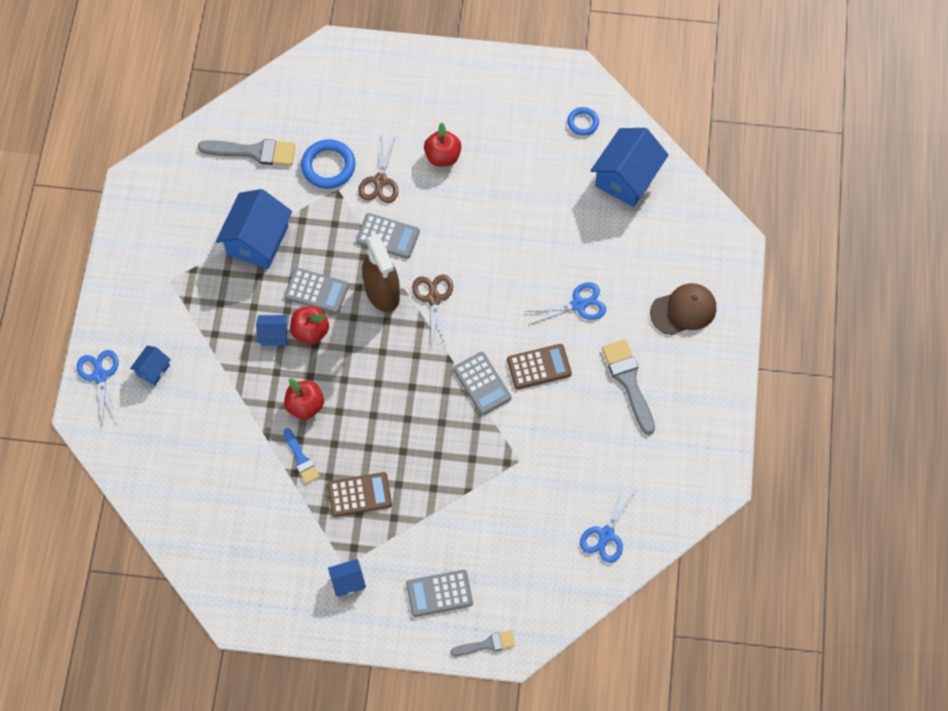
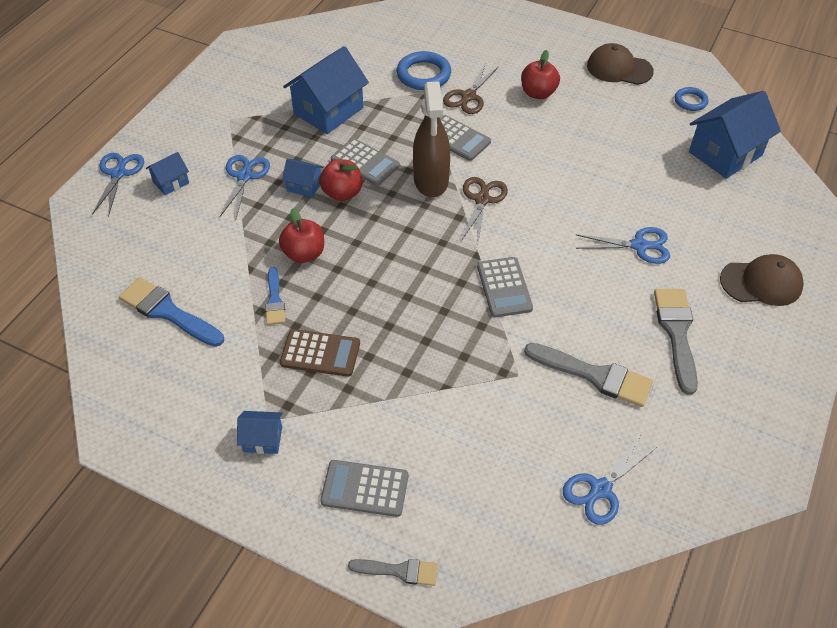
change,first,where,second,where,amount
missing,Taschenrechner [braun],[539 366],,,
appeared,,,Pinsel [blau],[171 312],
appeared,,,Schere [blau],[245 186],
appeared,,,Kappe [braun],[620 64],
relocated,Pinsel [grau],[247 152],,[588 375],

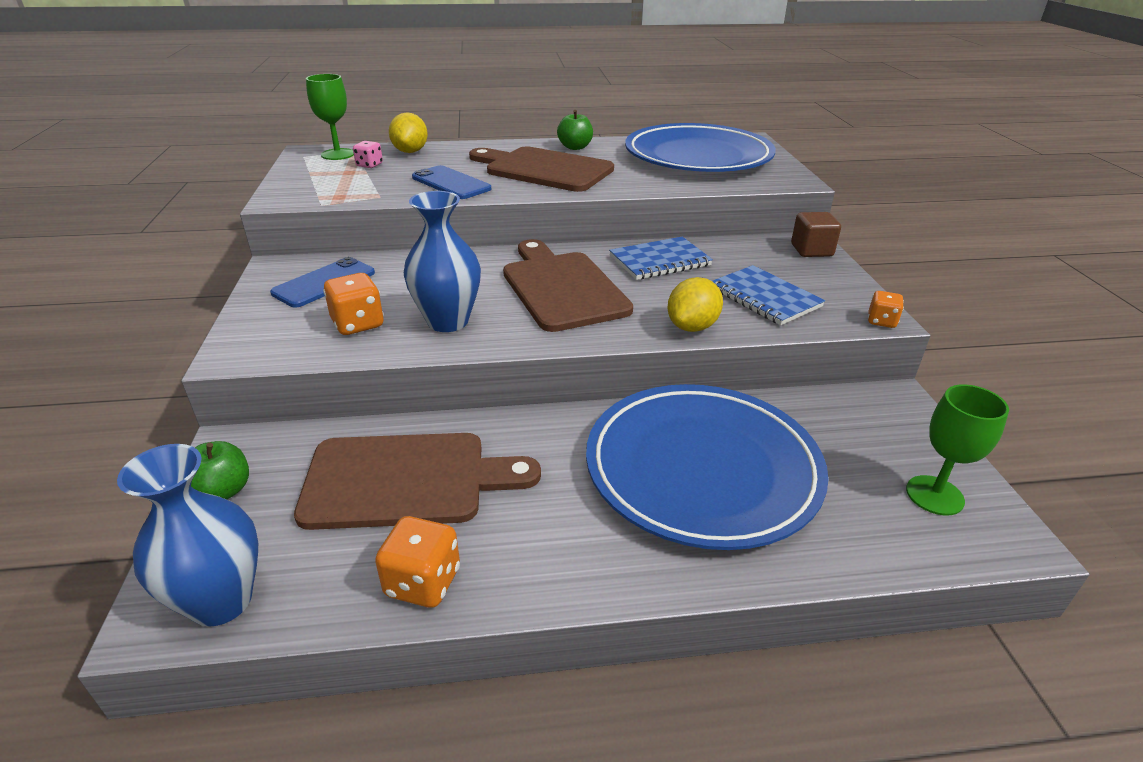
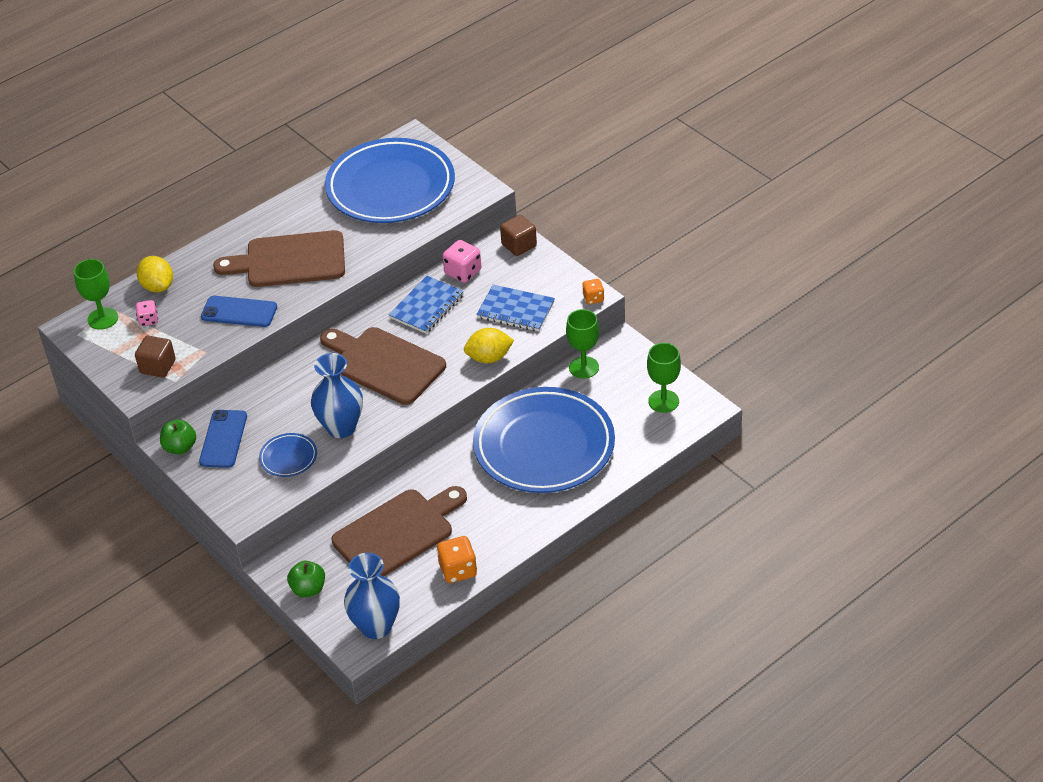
change,first,where,second,where,amount
appeared,,,Kubus [braun],[155 356],
appeared,,,Spielwürfel [rosa],[462 261],
appeared,,,Kelch [grün],[582 343],
relocated,Apfel [grün],[575 130],,[178 436],
exchanged,Spielwürfel [orange],[353 304],Teller [blau],[288 455],
spun,Zitrone [gelb],[695 304],,[489 345],75 degrees clockwise

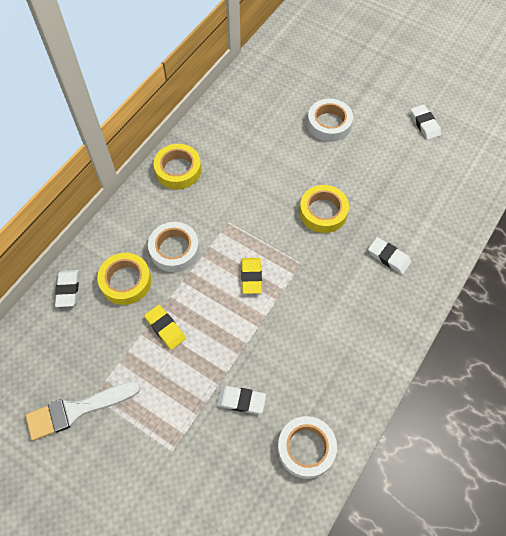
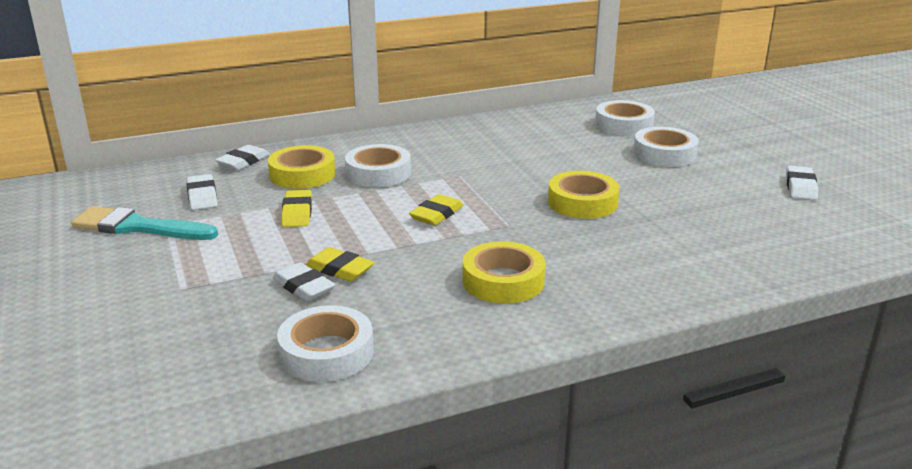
change,first,where,second,where,amount
appeared,,,Radiergummi [gelb],[340 264],
appeared,,,Klebeband [weiß],[625 118],
relocated,Klebeband [gelb],[177 166],,[503 272],
relocated,Radiergummi [weiß],[389 256],,[202 192],
colour,Pinsel [weiß],[83 411],Pinsel [türkis],[144 223],

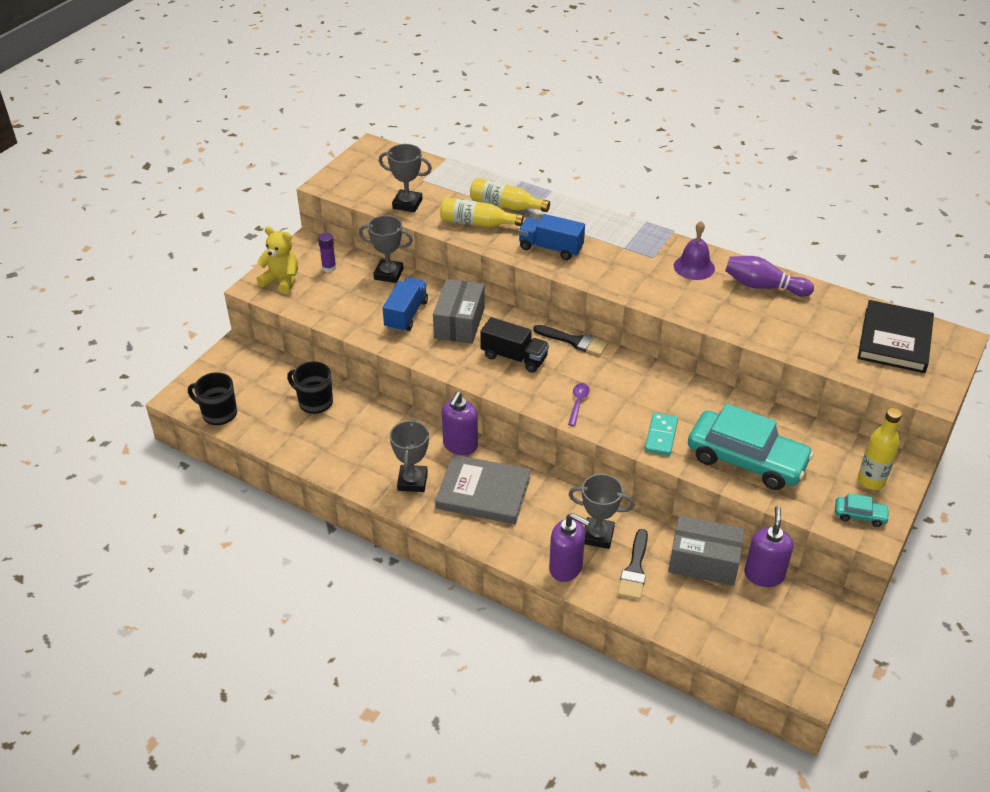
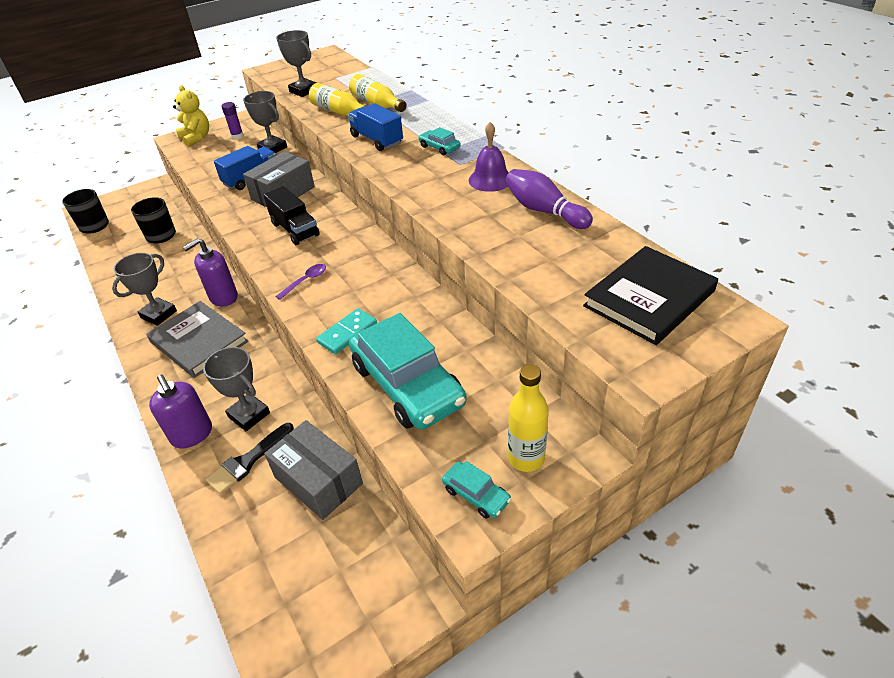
change,first,where,second,where,amount
missing,Pinsel [schwarz],[570 340],,,
missing,Seifenspender [lila],[769 546],,,
appeared,,,Auto [türkis],[440 141],

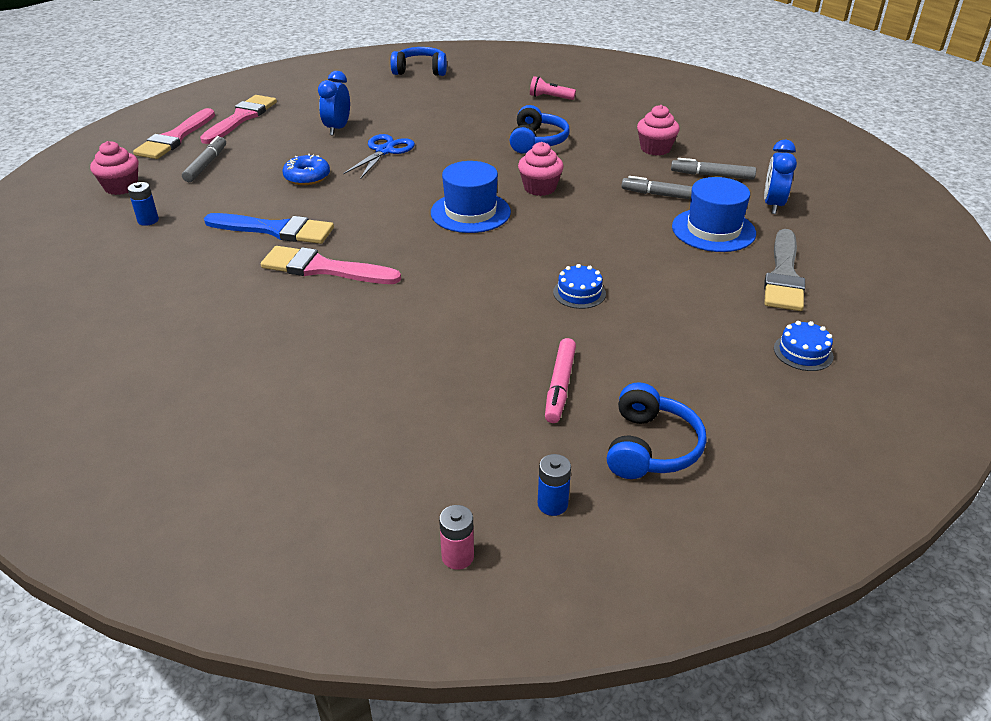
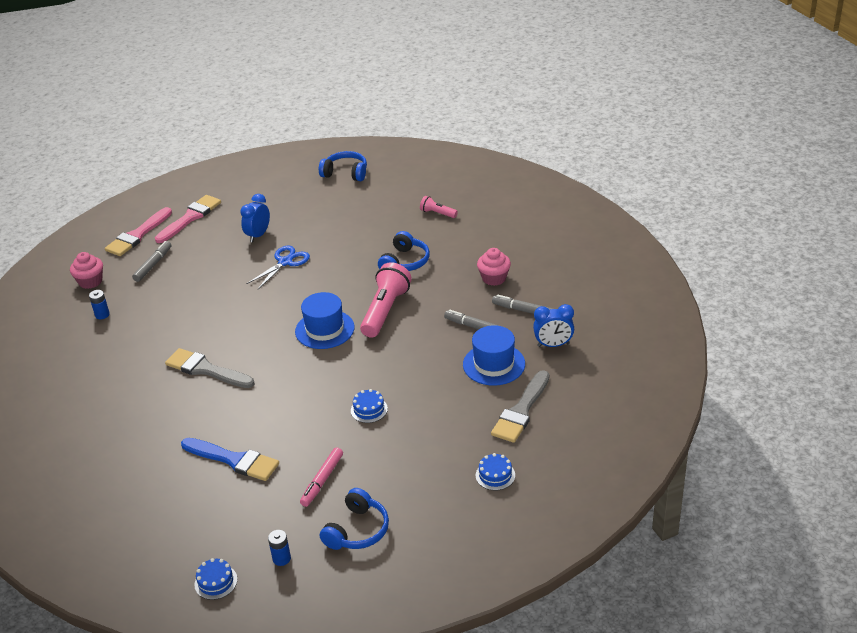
change,first,where,second,where,amount
missing,Donut [blau],[306 169],,,
relocated,Pinsel [blau],[269 228],,[230 459],
exchanged,Batterie [rosa],[456 537],Kuchen [blau],[215 579],
exchanged,Muffin [rosa],[541 169],Taschenlampe [rosa],[386 300],
colour,Pinsel [rosa],[331 265],Pinsel [grau],[209 368],
spun,Wecker [blau],[780 177],,[553 325],120 degrees counterclockwise

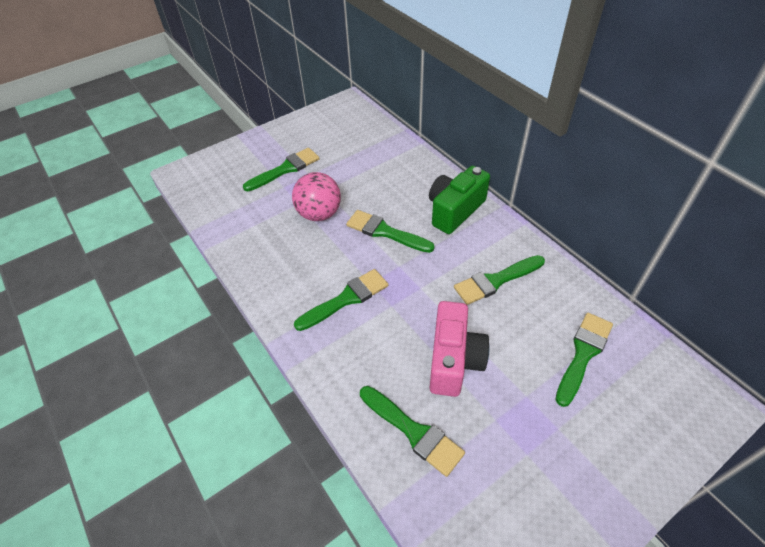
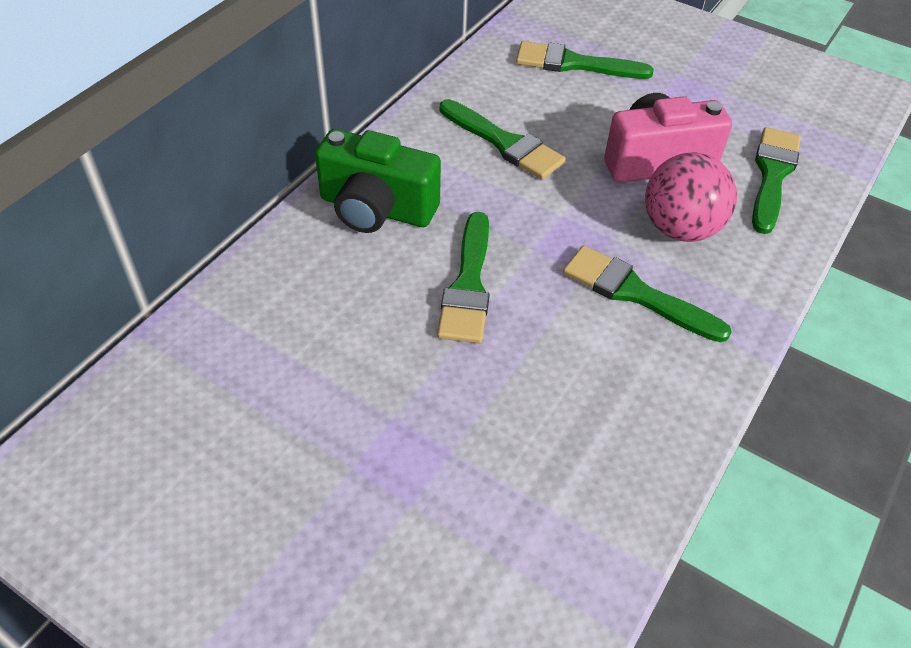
change,first,where,second,where,amount
missing,Pinsel [grün],[281 169],,,
relocated,Ball [rosa],[316 196],,[691 197],

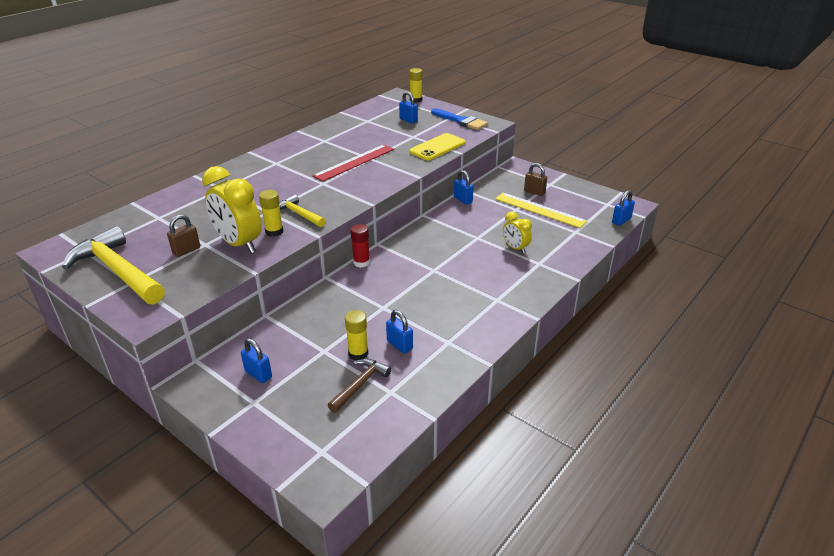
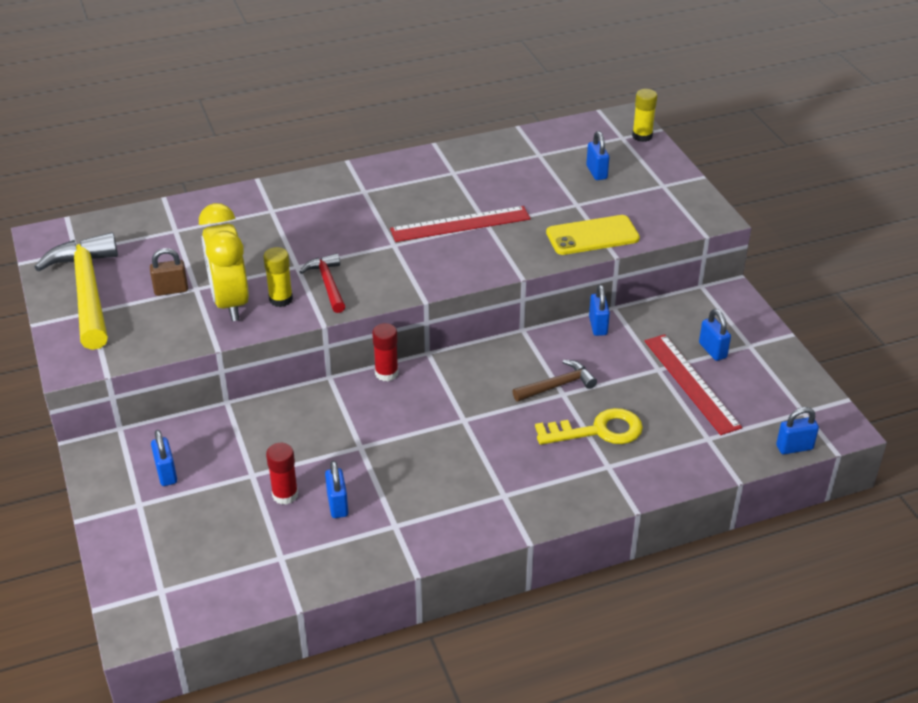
change,first,where,second,where,amount
missing,Pinsel [blau],[459 119],,,
relocated,Hammer [braun],[359 385],,[555 381],
exchanged,Wecker [gelb],[517 232],Schlüssel [gelb],[589 426],
colour,Hammer [gelb],[302 210],Hammer [rot],[323 283],
colour,Klebestift [gelb],[356 335],Klebestift [rot],[282 474],
colour,Lineal [gelb],[541 210],Lineal [rot],[693 384],
colour,Vorhängeschloss [braun],[535 179],Vorhängeschloss [blau],[715 335],

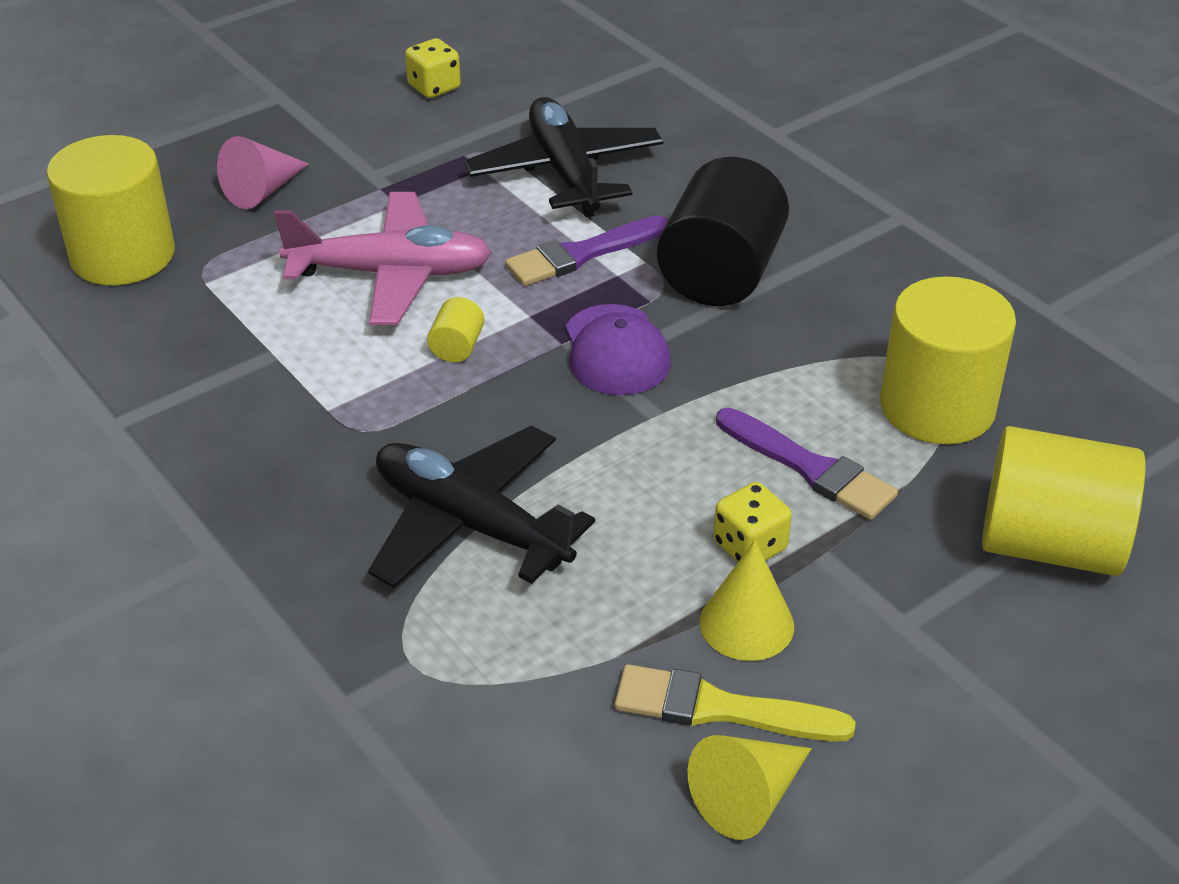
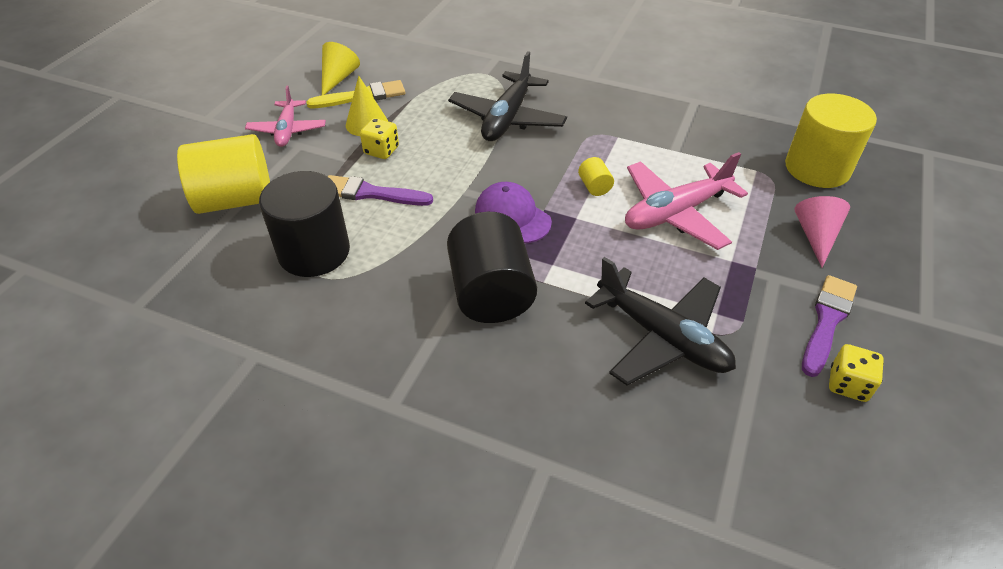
change,first,where,second,where,amount
appeared,,,Flugzeug [rosa],[285 116],
relocated,Pinsel [lila],[586 251],,[829 326],
colour,Vollzylinder [gelb],[948 360],Vollzylinder [schwarz],[304 224],
spun,Flugzeug [schwarz],[481 506],,[507 96],105 degrees clockwise

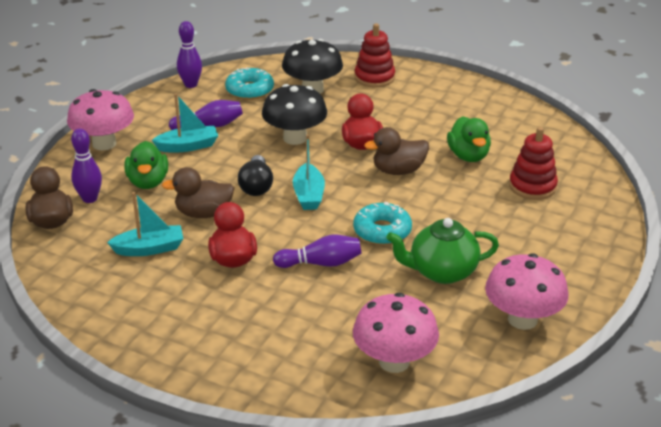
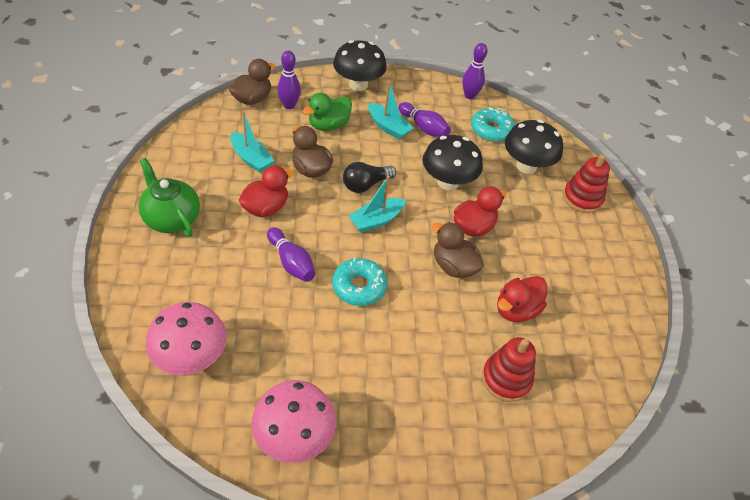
change,first,where,second,where,amount
relocated,Teekanne [grün],[442 251],,[169 197],
colour,Pilz [rosa],[100 119],Pilz [schwarz],[360 65],
colour,Ente [grün],[469 139],Ente [rot],[522 299],

